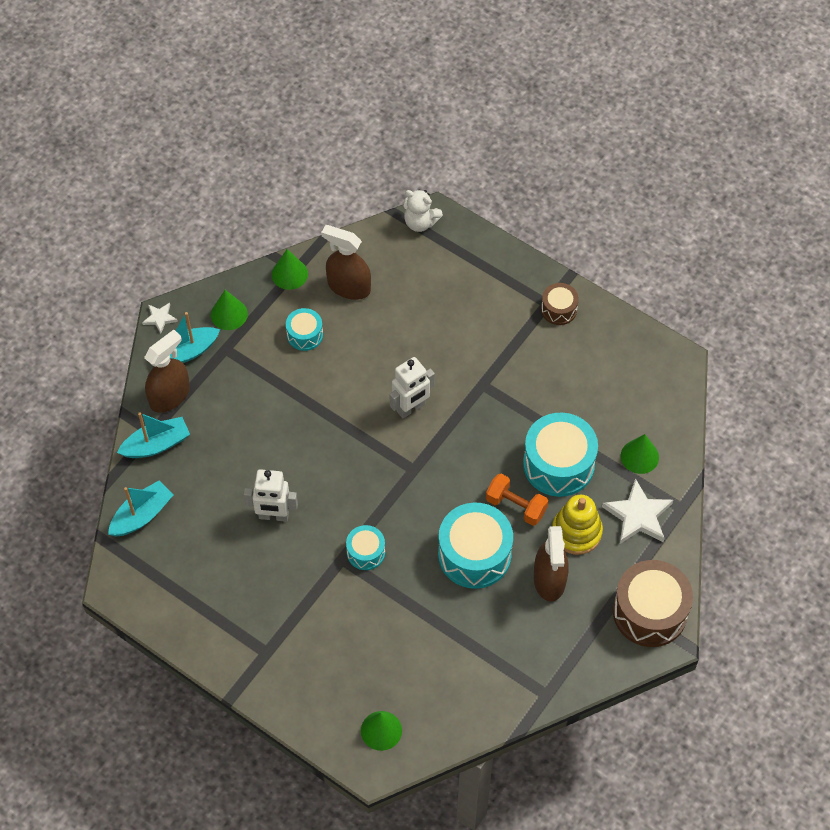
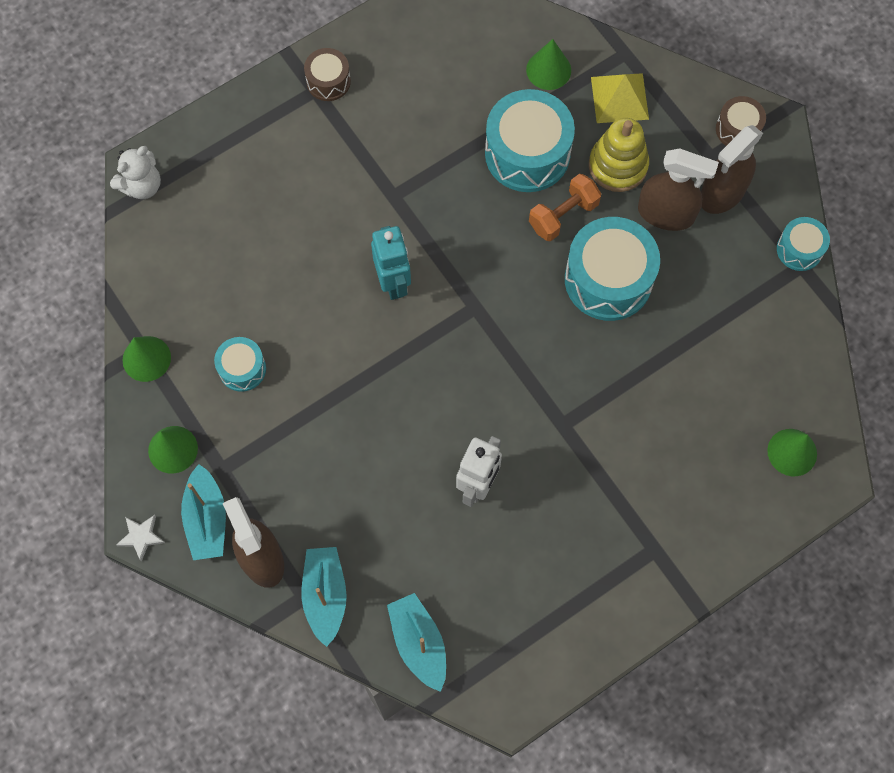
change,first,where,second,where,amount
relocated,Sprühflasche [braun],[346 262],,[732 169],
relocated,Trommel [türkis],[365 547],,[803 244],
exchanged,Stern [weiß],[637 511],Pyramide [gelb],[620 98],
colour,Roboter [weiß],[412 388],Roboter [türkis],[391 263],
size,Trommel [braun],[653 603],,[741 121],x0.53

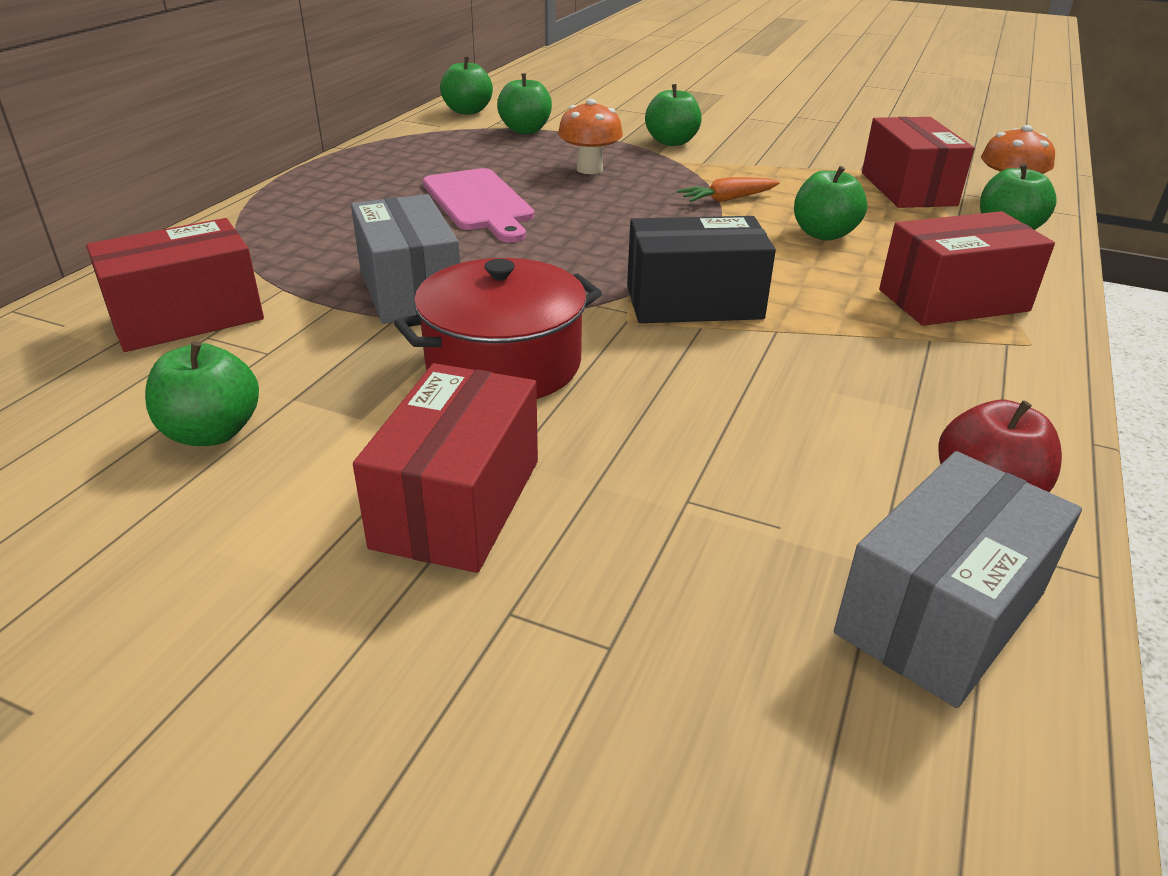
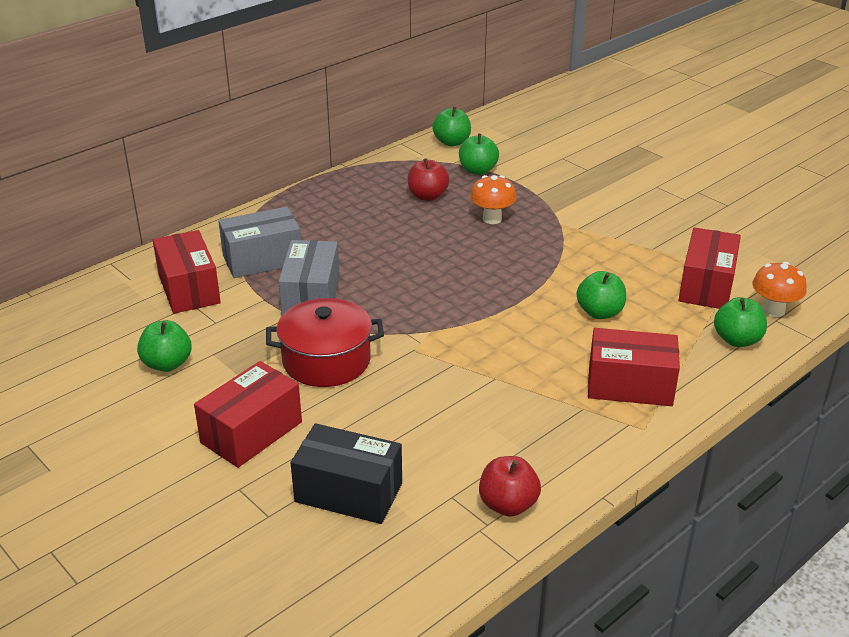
change,first,where,second,where,amount
missing,Schneidebrett [rosa],[478 205],,,
missing,Apfel [grün],[673 115],,,
missing,Karotte [orange],[728 189],,,
appeared,,,Apfel [rot],[428 179],
relocated,Schachtel [schwarz],[701 269],,[346 473],
relocated,Schachtel [grau],[958 579],,[259 242],
spun,Schachtel [rot],[175 285],,[187 272],75 degrees clockwise

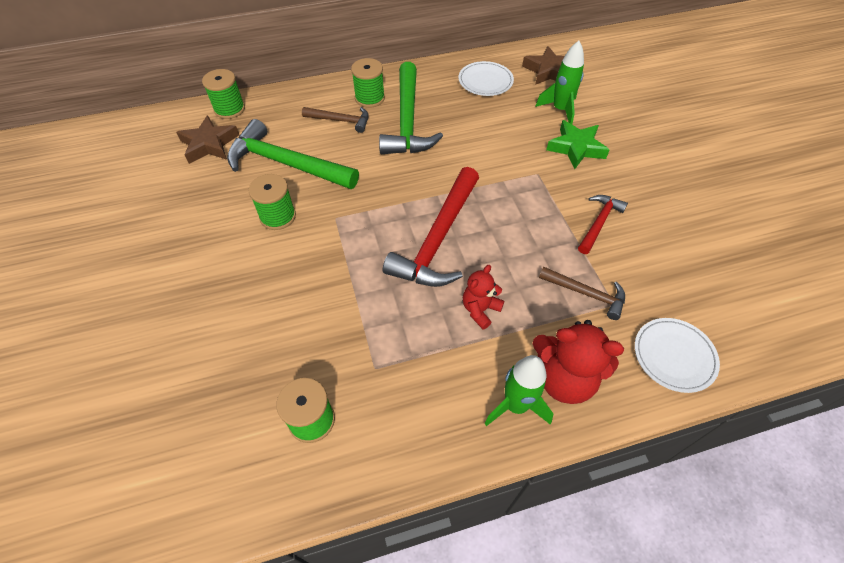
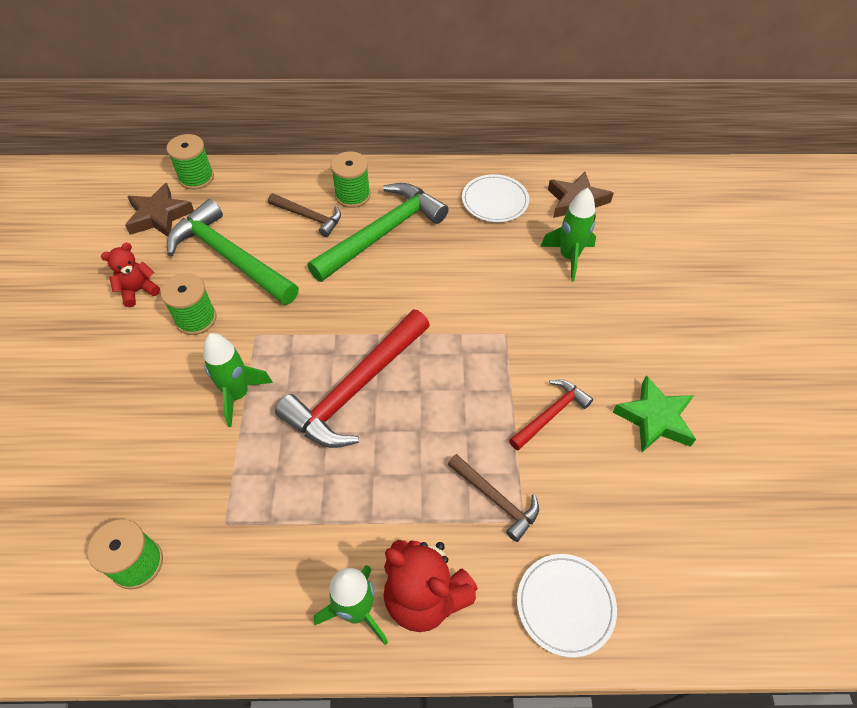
change,first,where,second,where,amount
appeared,,,Rakete [grün],[238 380],
relocated,Teddybär [rot],[483 297],,[130 275],
relocated,Stern [grün],[577 144],,[654 413],
spun,Hammer [grün],[411 108],,[378 232],150 degrees counterclockwise

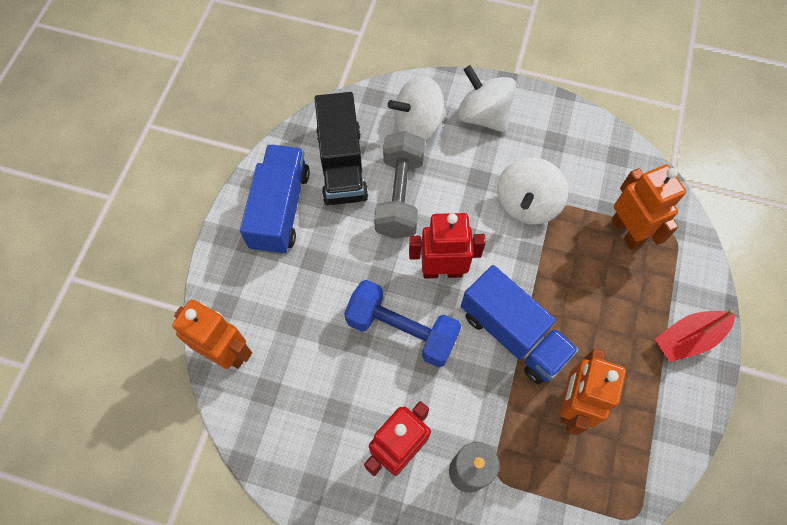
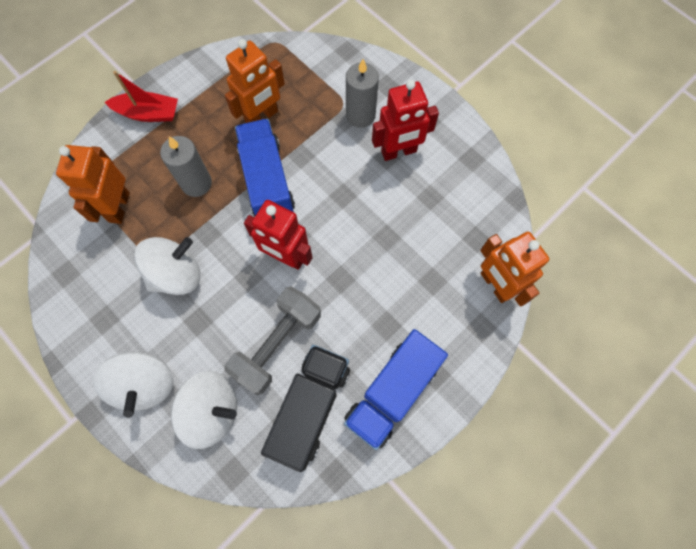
change,first,where,second,where,amount
missing,Hantel [blau],[402 323],,,
appeared,,,Kerze [grau],[186 166],

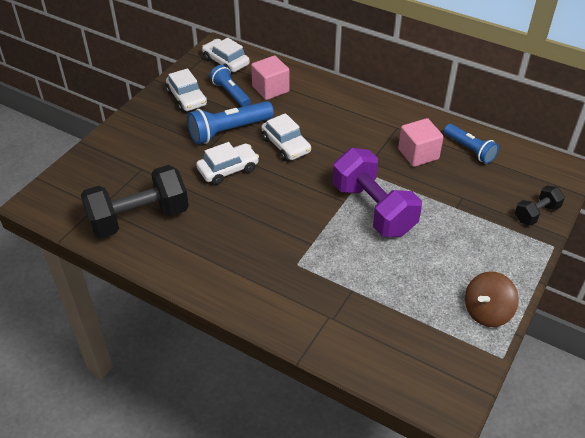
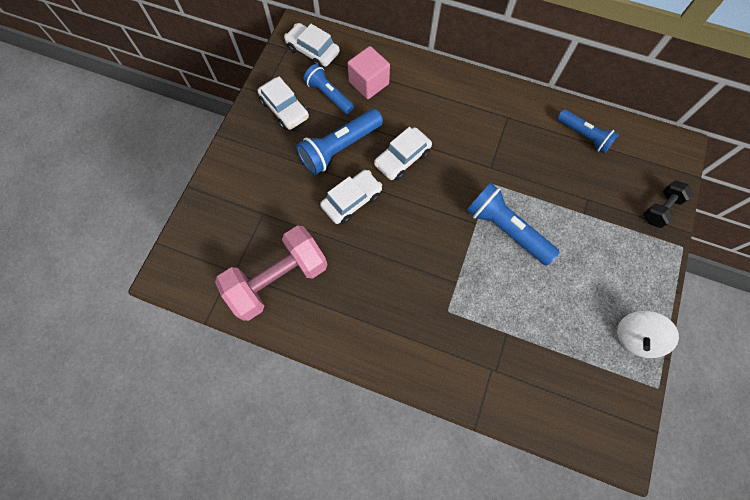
change,first,where,second,where,amount
missing,Kubus [rosa],[421 142],,,
exchanged,Hantel [lila],[377 192],Taschenlampe [blau],[513 224],
colour,Hantel [schwarz],[135 201],Hantel [rosa],[271 273],
colour,Kreisel [braun],[492 299],Kreisel [weiß],[648 334],
spun,Auto [weiß],[286 137],,[403 154],90 degrees clockwise

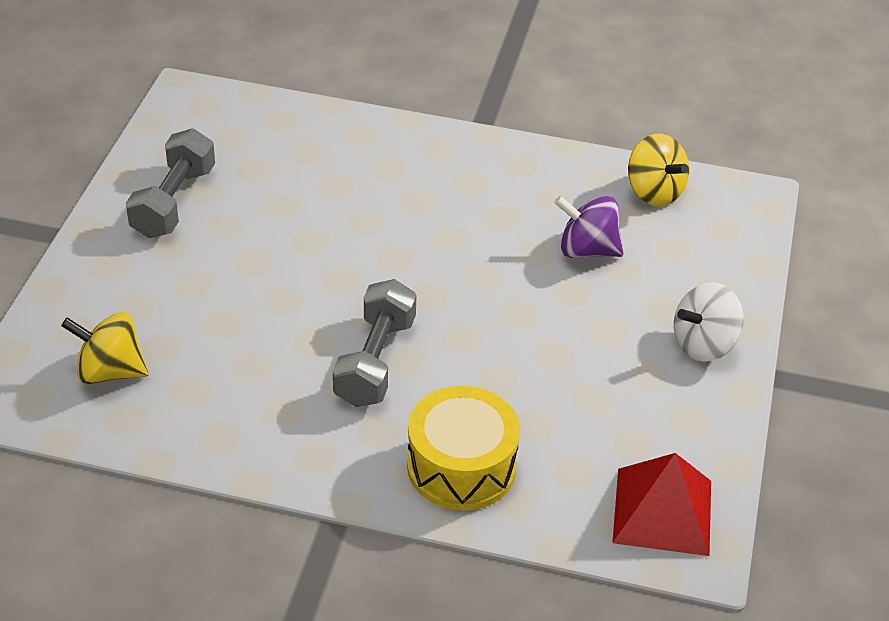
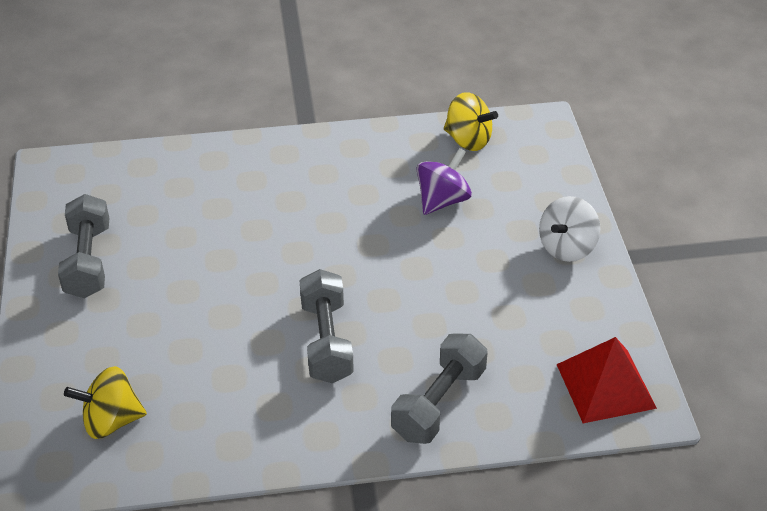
change,first,where,second,where,amount
exchanged,Trommel [gelb],[463 448],Hantel [grau],[439 388],
spun,Kreisel [lila],[589 227],,[444 181],135 degrees clockwise

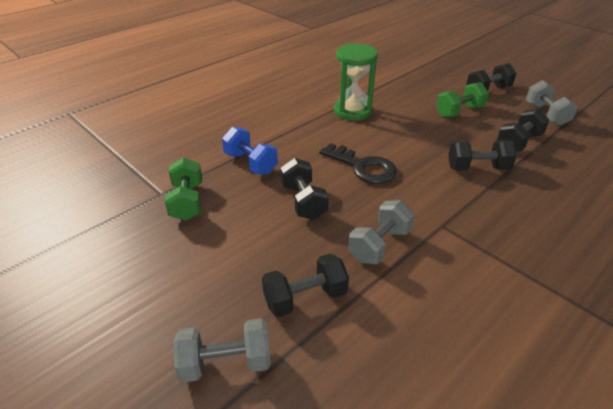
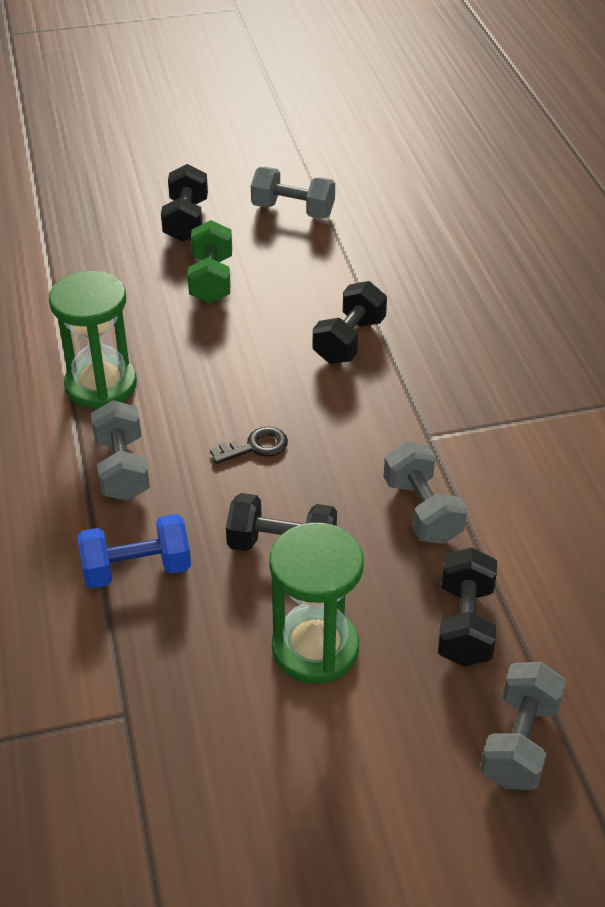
change,first,where,second,where,amount
missing,Hantel [grün],[183 189],,,
missing,Hantel [schwarz],[523 129],,,
appeared,,,Hantel [grau],[120 450],
appeared,,,Sanduhr [grün],[316 603],
size,Schlüssel [schwarz],[358 163],,[249 445],x0.57

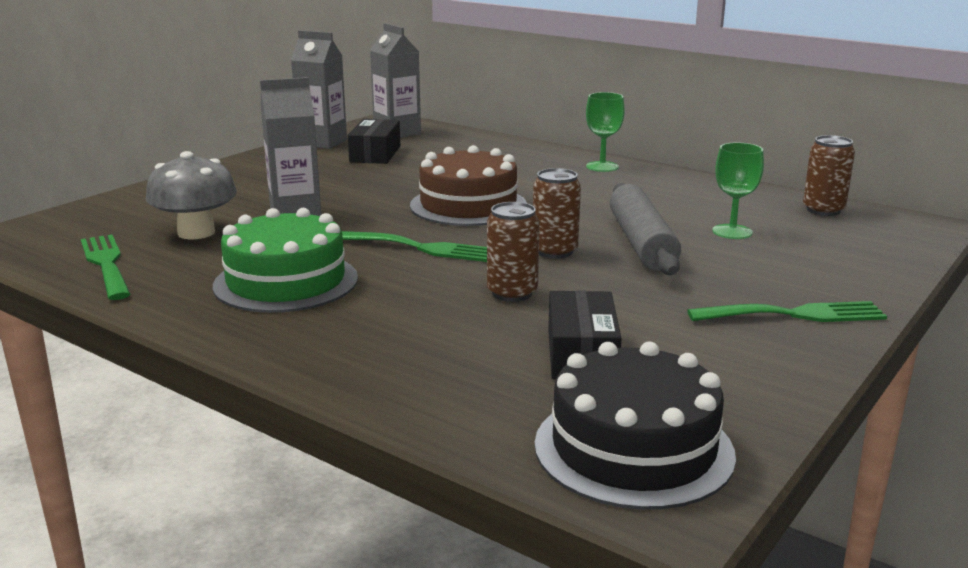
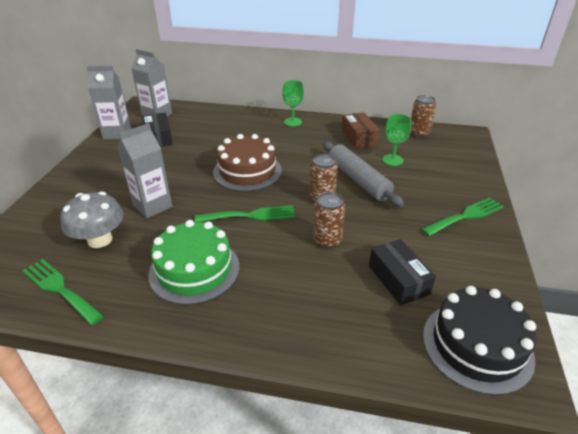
change,first,where,second,where,amount
appeared,,,Schachtel [braun],[361 130],

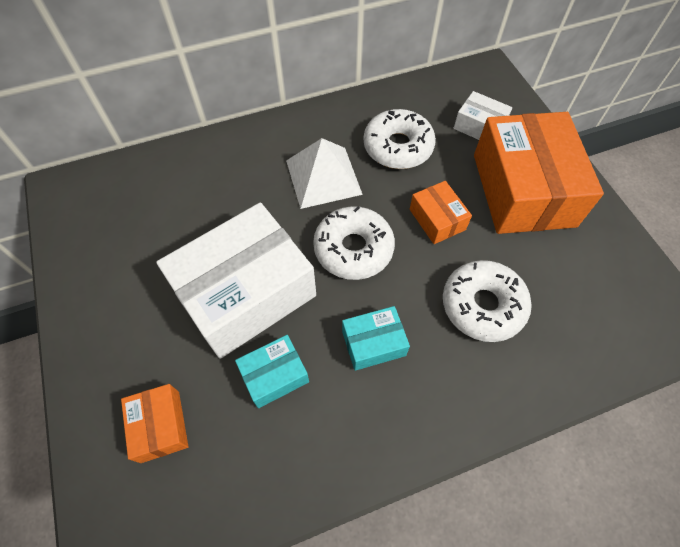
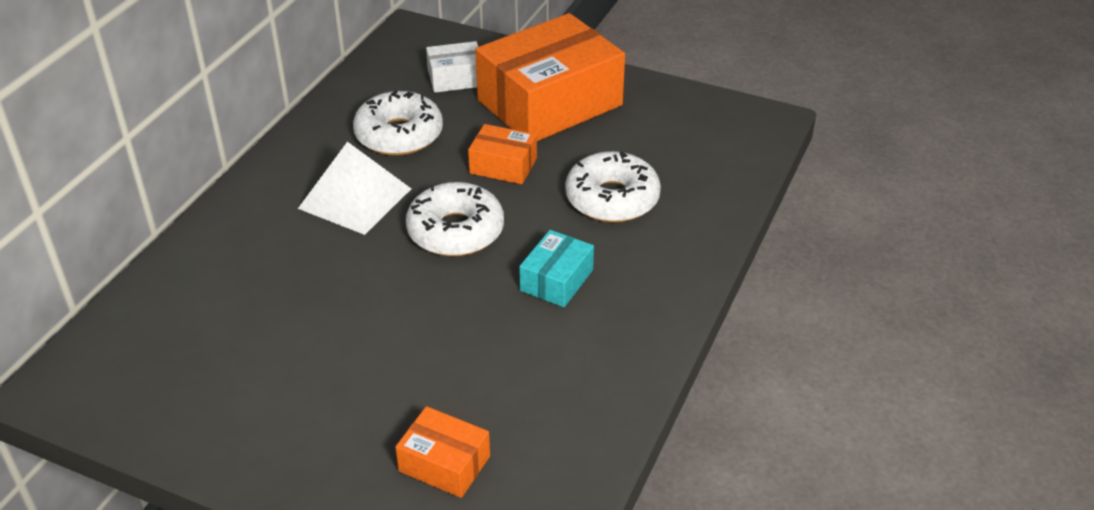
change,first,where,second,where,amount
missing,Schachtel [weiß],[236 281],,,
missing,Schachtel [türkis],[272 371],,,
spun,Schachtel [orange],[539 173],,[550 77],75 degrees counterclockwise

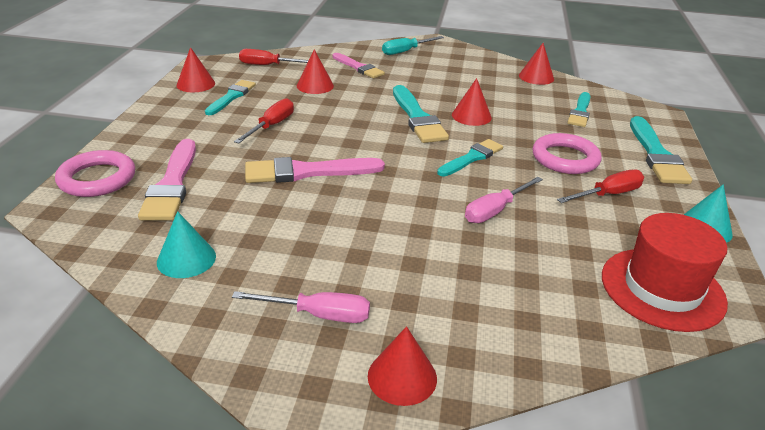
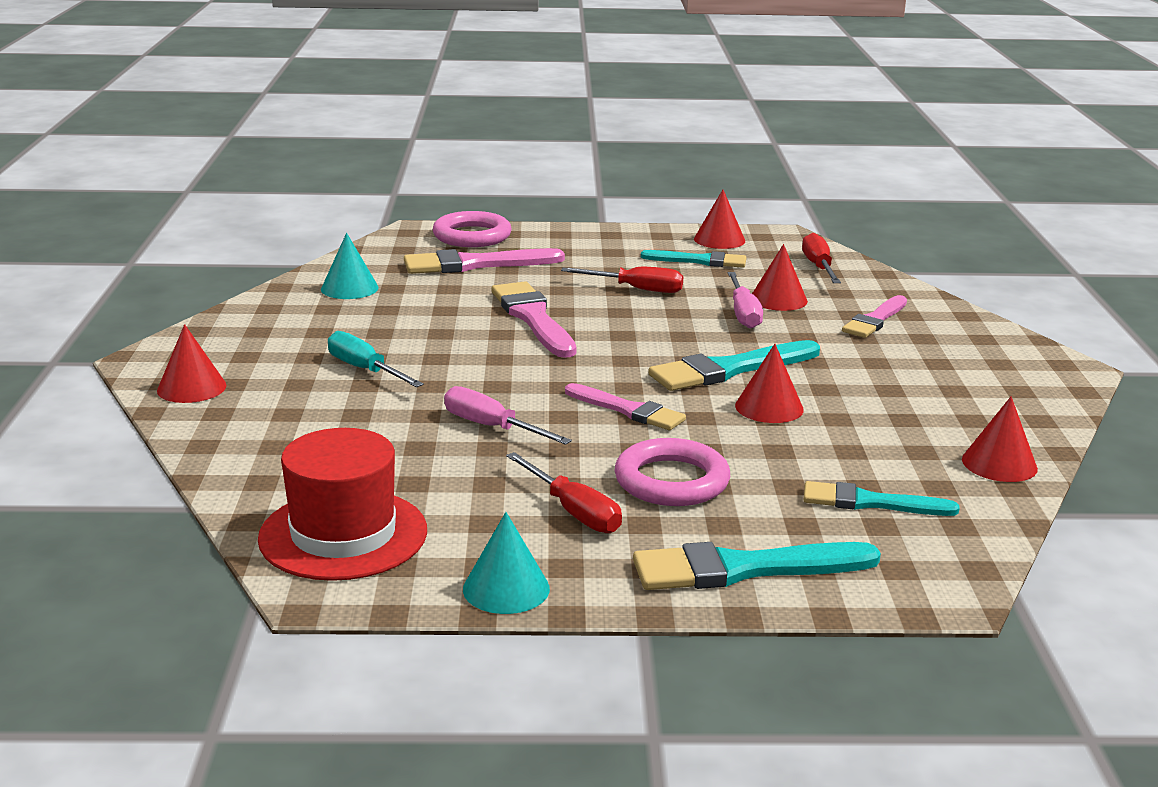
change,first,where,second,where,amount
relocated,Schraubenzieher [rosa],[301 307],,[745 300],
relocated,Schraubenzieher [türkis],[413 45],,[376 359],
colour,Pinsel [türkis],[470 157],Pinsel [rosa],[625 406],

